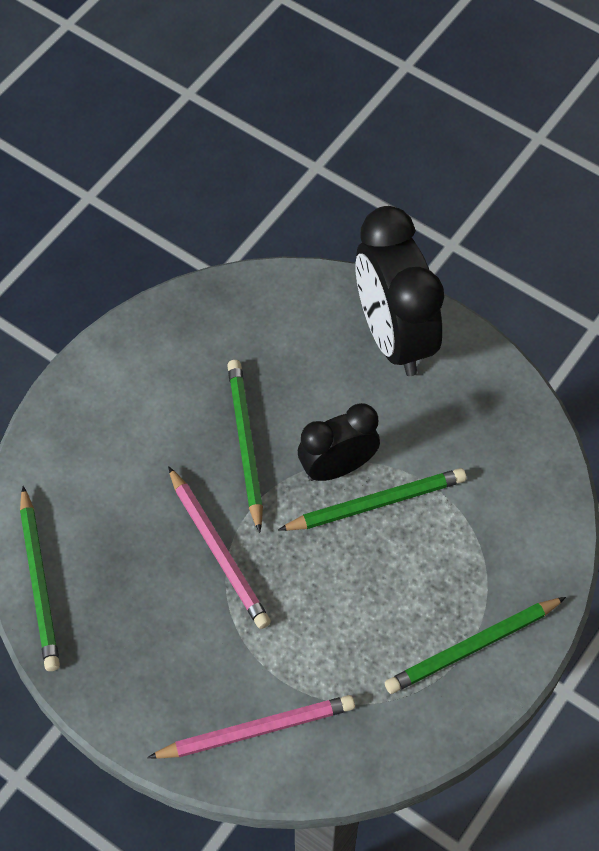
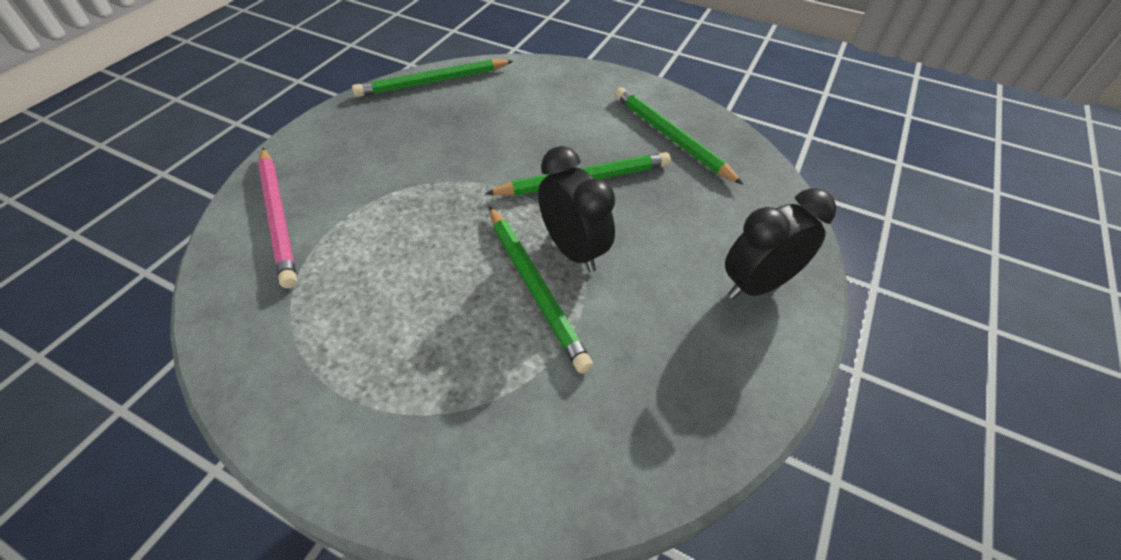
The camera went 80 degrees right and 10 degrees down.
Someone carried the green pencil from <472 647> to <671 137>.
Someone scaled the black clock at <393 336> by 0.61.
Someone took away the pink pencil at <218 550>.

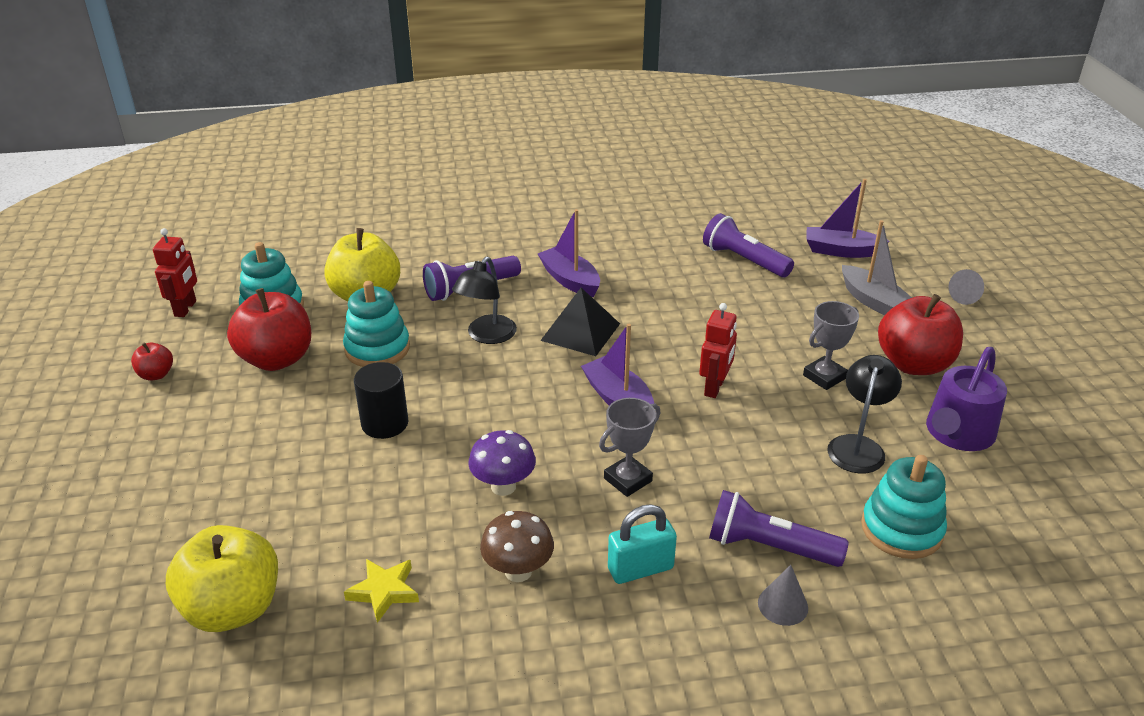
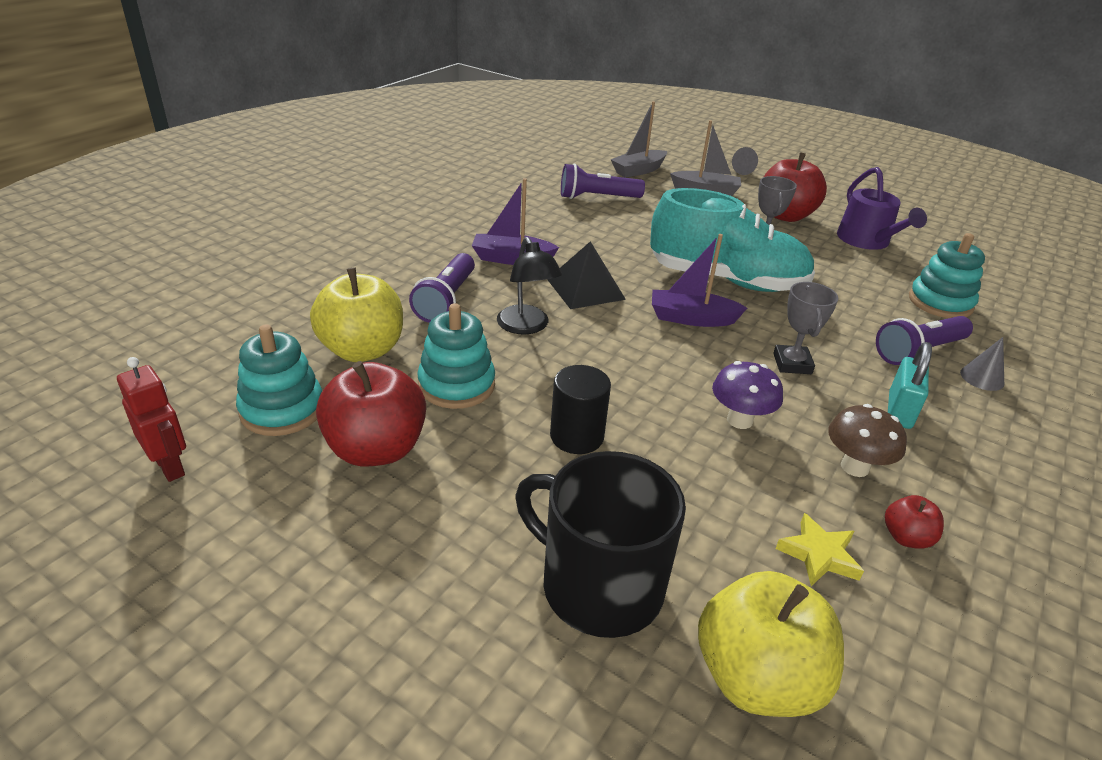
The camera went 50 degrees left and 0 degrees up.
Someone put down the black mug at <599 586>.
Someone repainted the purple boat at <841 251>, which became the grey boat at <638 170>.
Someone swapped the red robot at <714 388> for the turquoise shoe at <726 280>.
Someone carried the red apple from <156 375> to <906 537>.
Someone took away the black lamp at <858 446>.

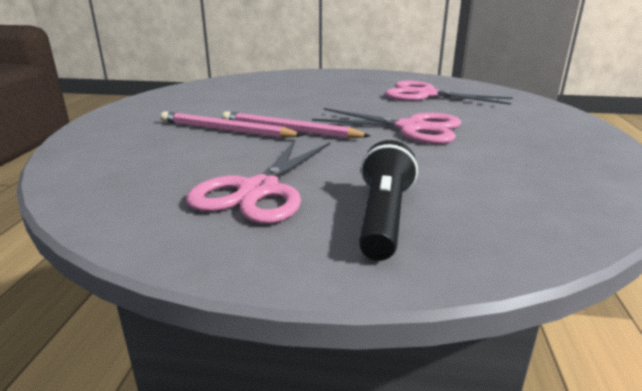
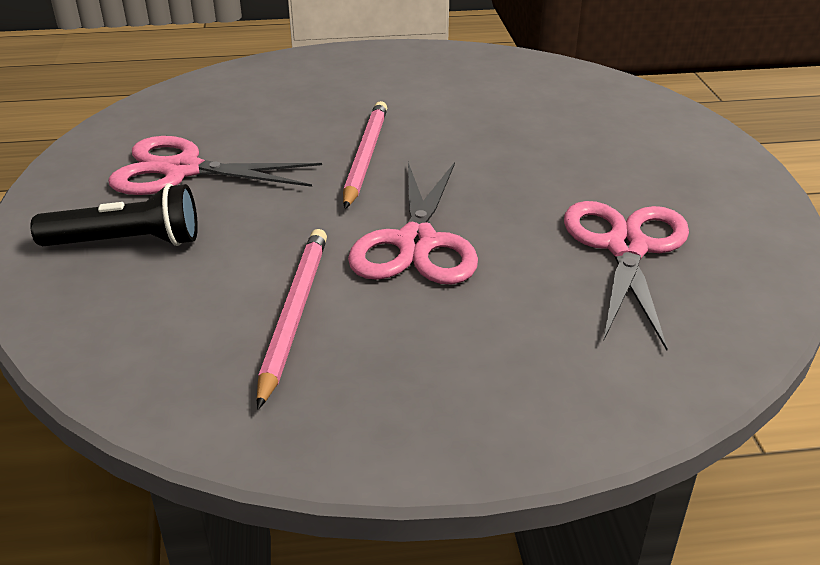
The camera went 75 degrees right and 10 degrees up.
Someone carried the pink pencil from <226 130> to <294 314>.

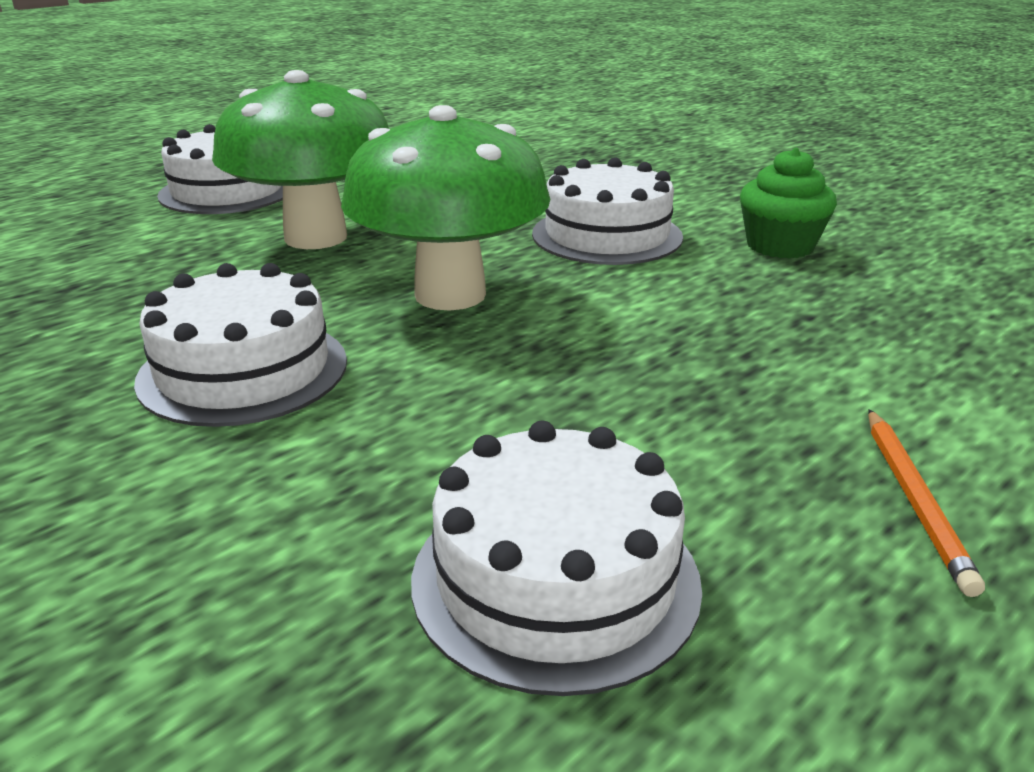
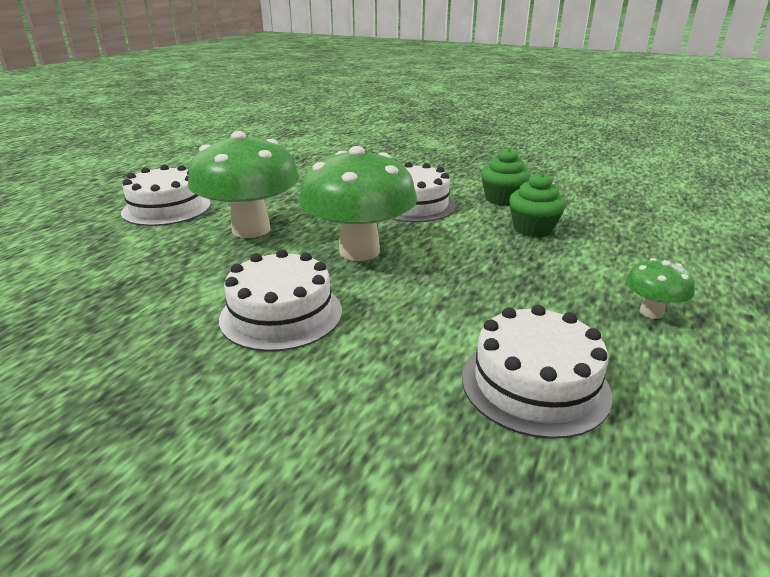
The camera went 20 degrees left and 0 degrees up.
Someone put down the green cupcake at <533 229>.
Someone swapped the orange pencil at <914 499> for the green mushroom at <651 312>.

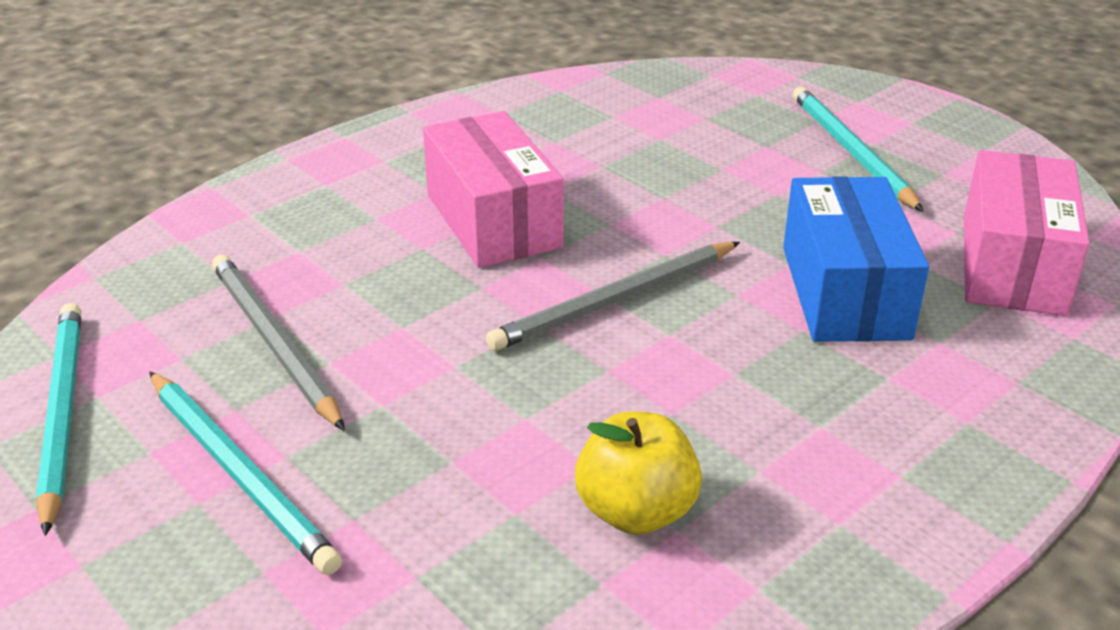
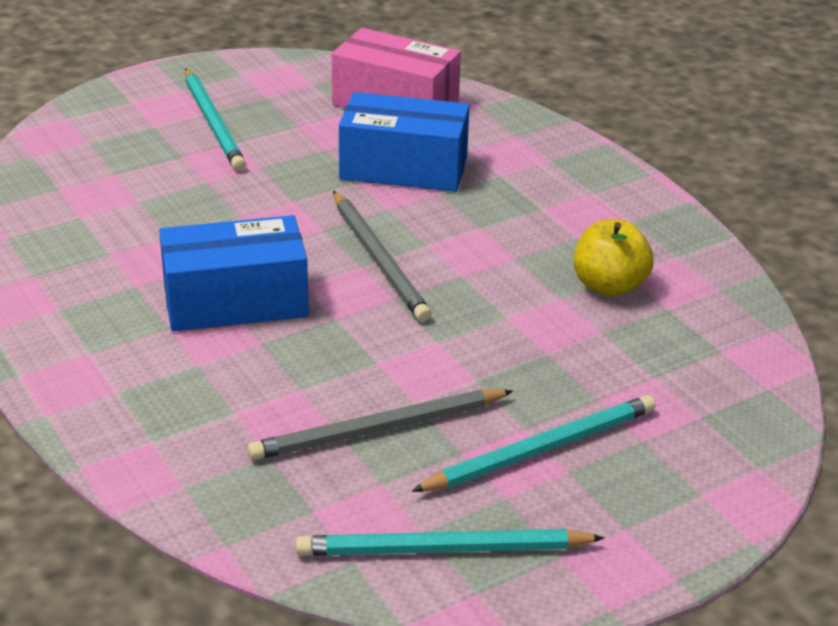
The camera went 80 degrees left and 0 degrees up.
Someone repainted the pink box at <493 220>, which became the blue box at <235 301>.
Someone rotated the turquoise pencil at <851 151> by 105 degrees counterclockwise.

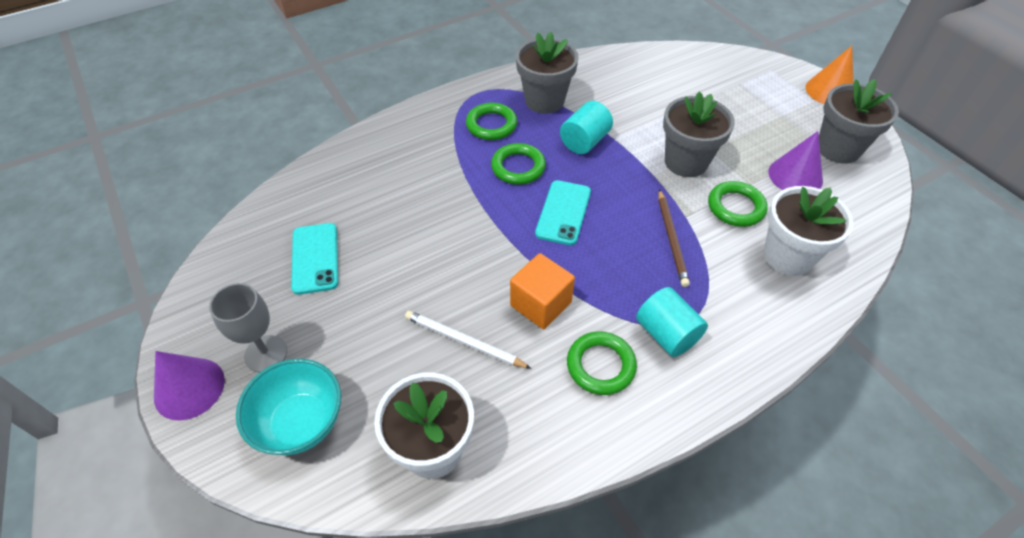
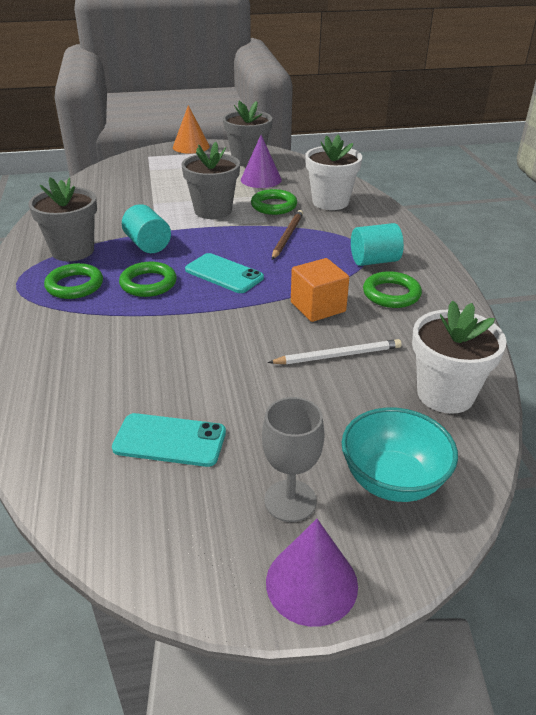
The camera went 70 degrees left and 15 degrees down.
Someone rotated the white pencil at <464 341> by 150 degrees counterclockwise.
Someone rotated the brown pencil at <671 239> by 90 degrees counterclockwise.

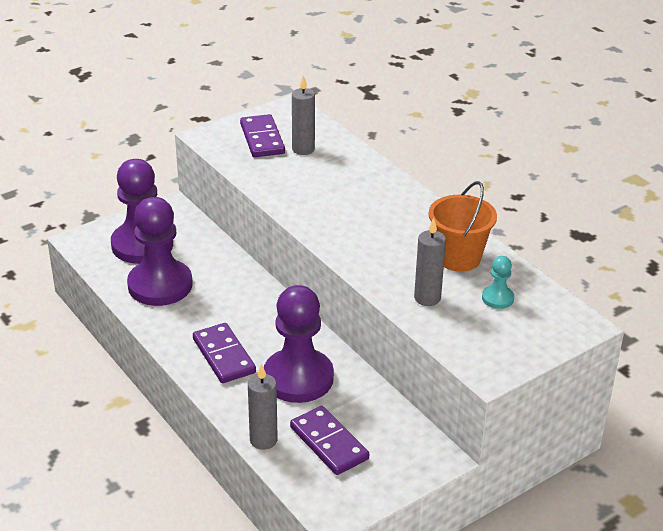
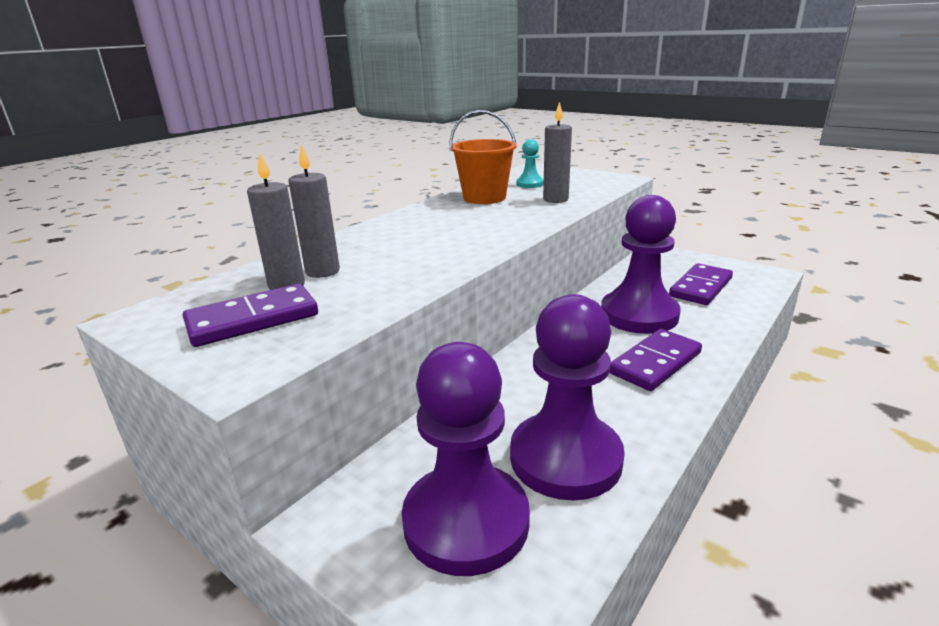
The camera went 105 degrees left and 10 degrees down.
Someone carried the grey candle from <263 440> to <322 271>.

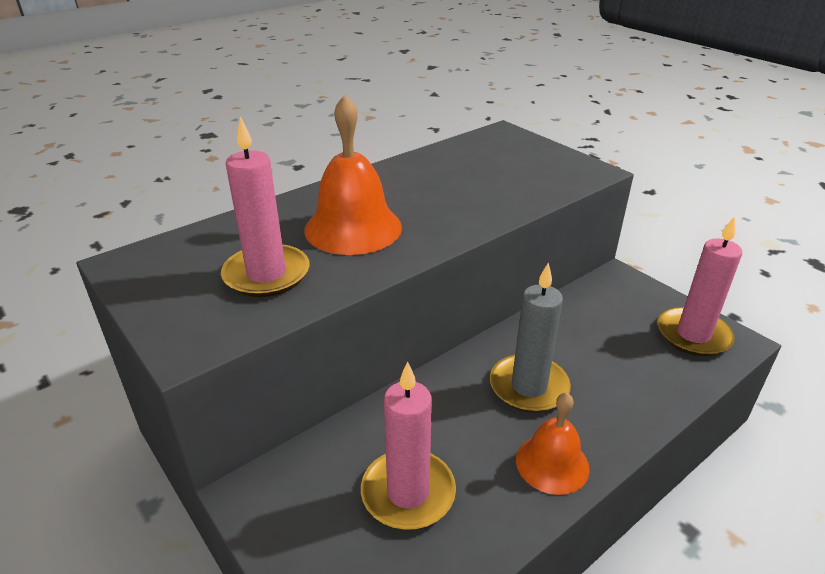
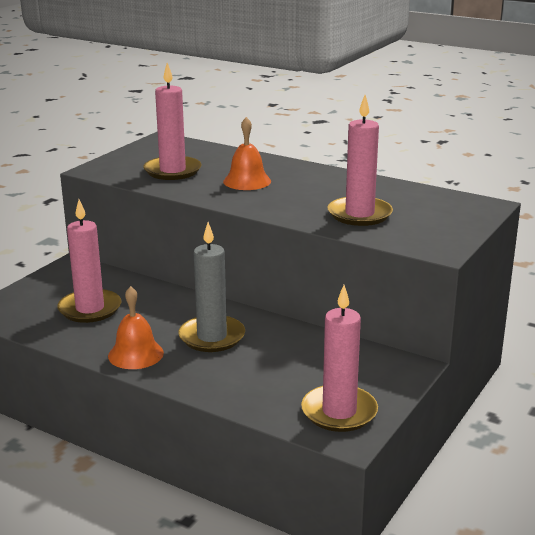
The camera went 70 degrees right and 10 degrees down.
Someone scaled the orange bell at <353 228> by 0.64.
Someone put down the pink candle at <359 214>.

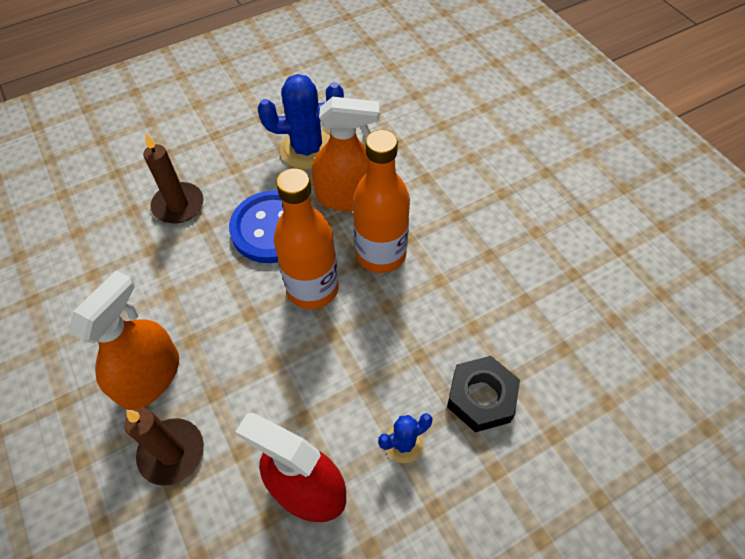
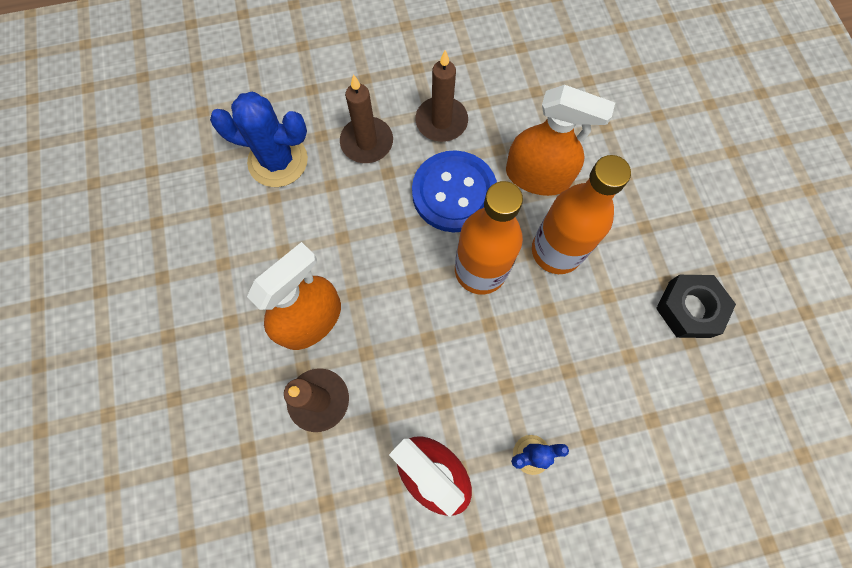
The camera went 15 degrees right and 15 degrees up.
Someone carried the blue cactus from <307 149> to <278 161>.
Someone put down the brown candle at <441 121>.
Someone carried the black nut from <481 397> to <689 309>.

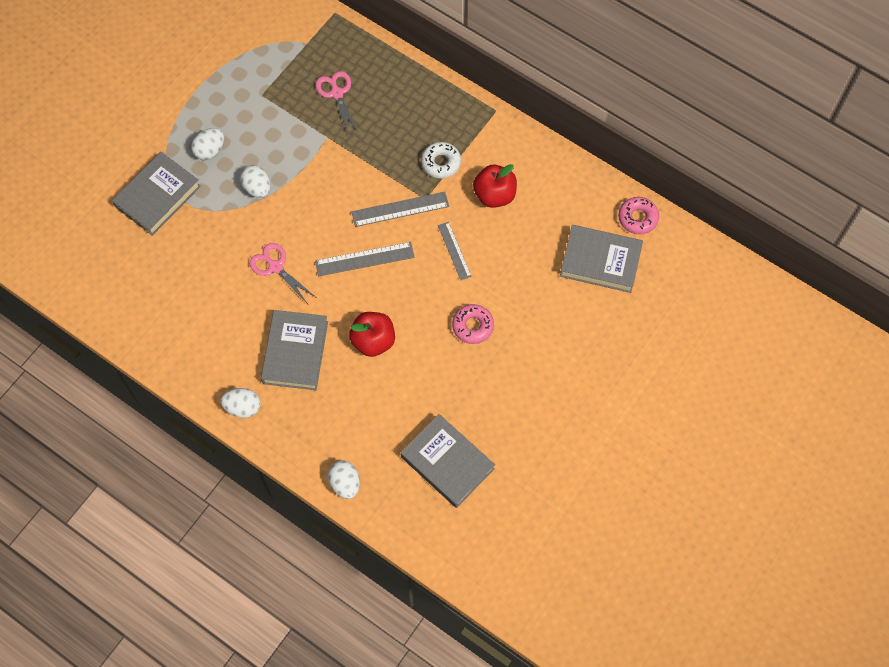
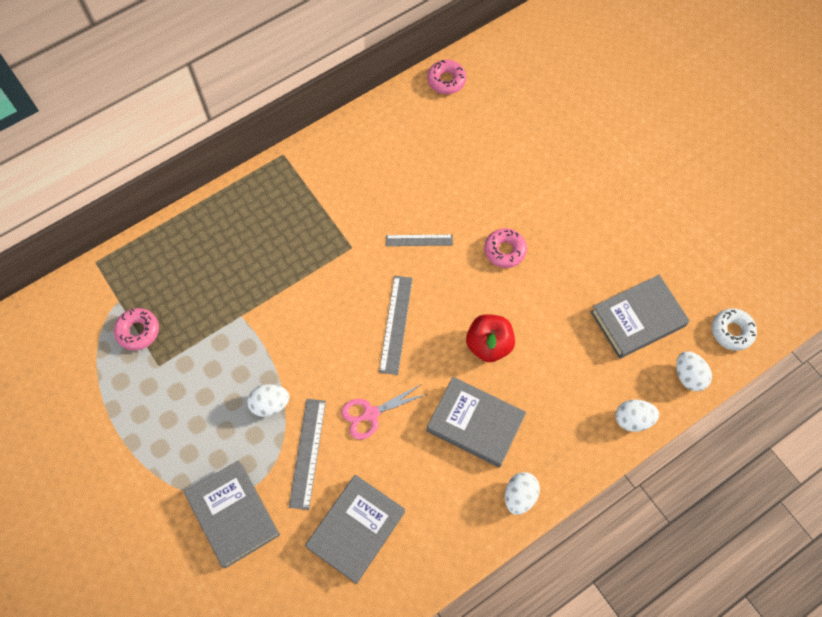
The camera went 70 degrees left and 0 degrees up.
Someone put down the pink donut at <138 331>.
Someone carried the grey ruler from <400 209> to <307 453>.
Someone carried the grey book from <600 261> to <356 529>.
Someone carried the white egg from <210 150> to <688 376>.
Someone carried the white donut from <441 163> to <732 331>.
Someone took away the pink scissors at <337 93>.
Someone took away the red apple at <494 195>.

